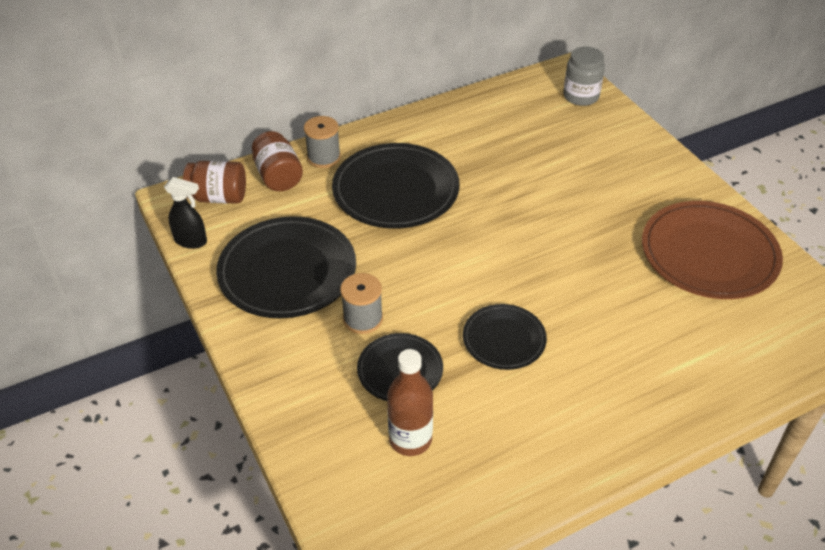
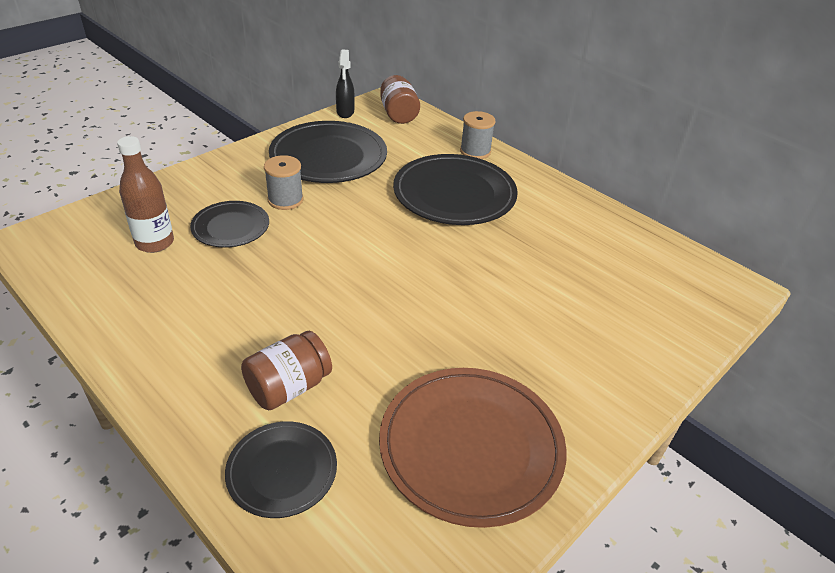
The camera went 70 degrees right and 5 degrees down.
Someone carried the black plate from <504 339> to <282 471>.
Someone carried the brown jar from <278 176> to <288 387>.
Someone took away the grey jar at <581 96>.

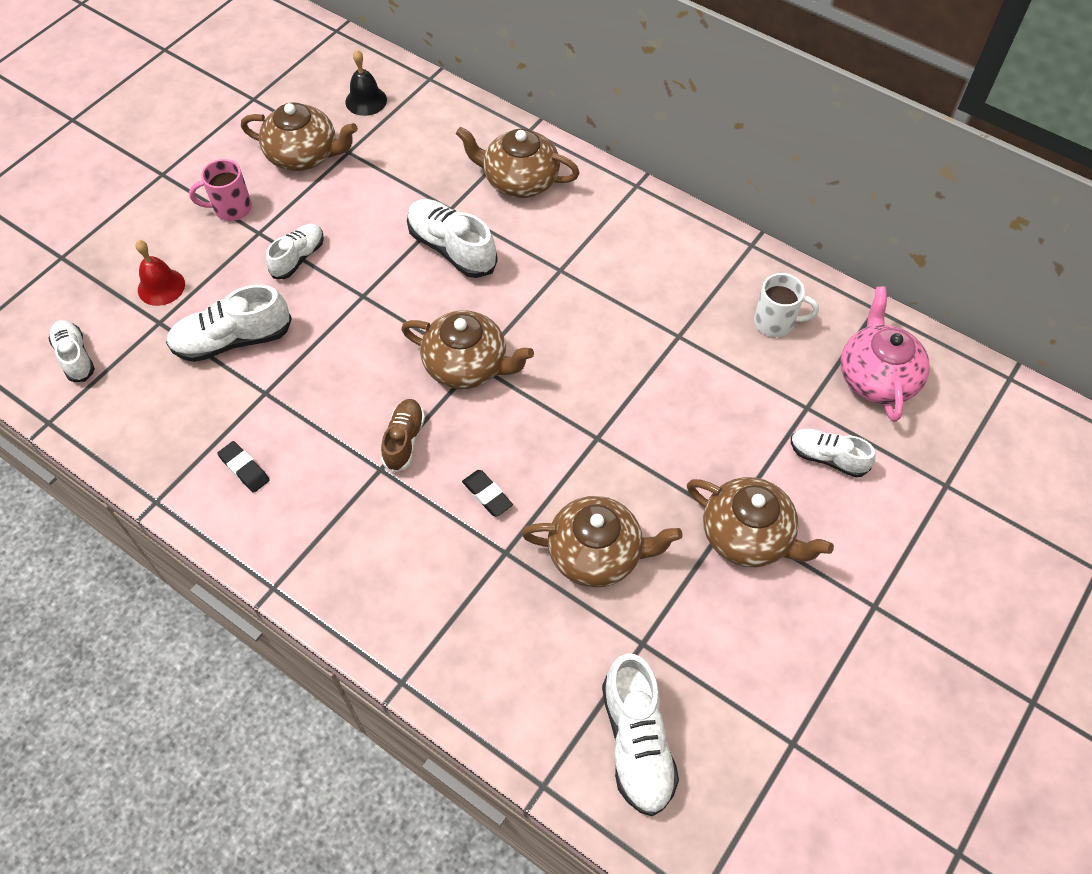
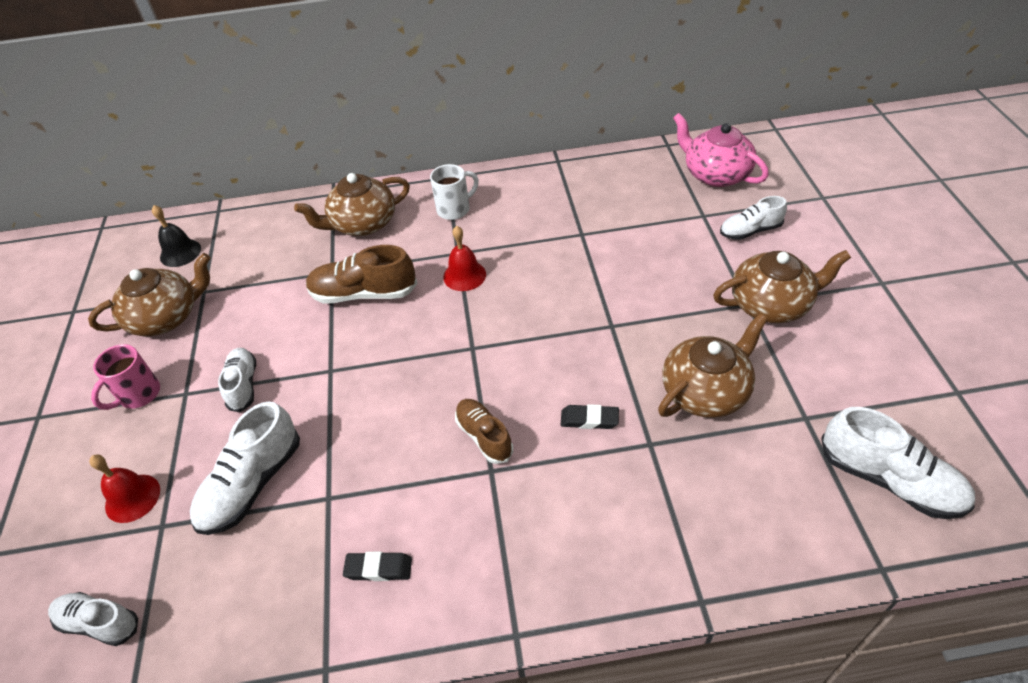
The camera went 40 degrees left and 10 degrees down.
Someone repainted the white shoe at <452 249>, which became the brown shoe at <364 293>.
Someone carried the white mug from <776 322> to <454 209>.
Someone put down the red bell at <464 275>.
Someone took away the brown teapot at <467 365>.

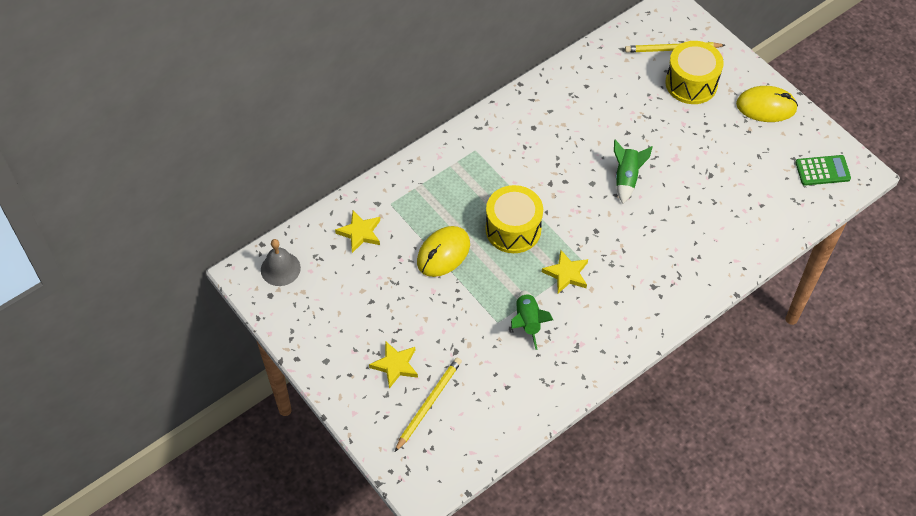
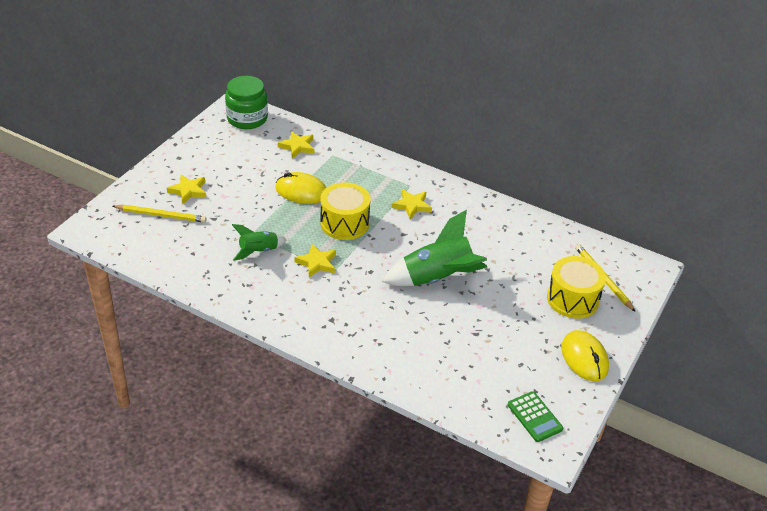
The camera went 65 degrees right and 15 degrees down.
Someone swapped the grey bell at <280 268> for the green jar at <247 118>.
Someone scaled the green rocket at <626 178> by 1.80.
Someone put down the yellow star at <412 206>.

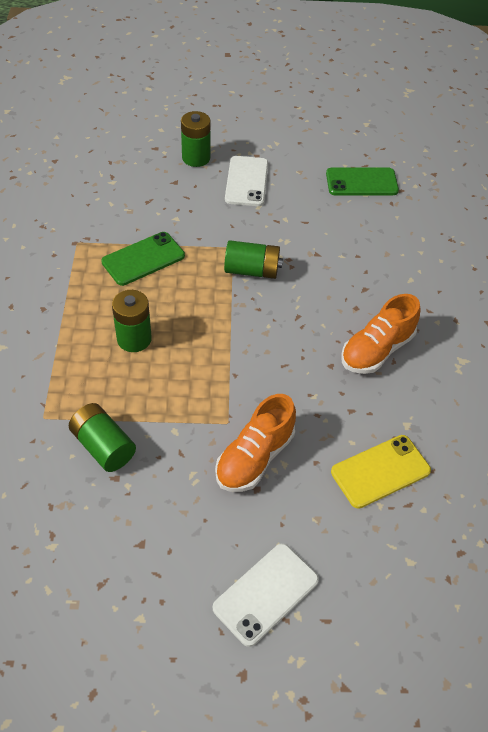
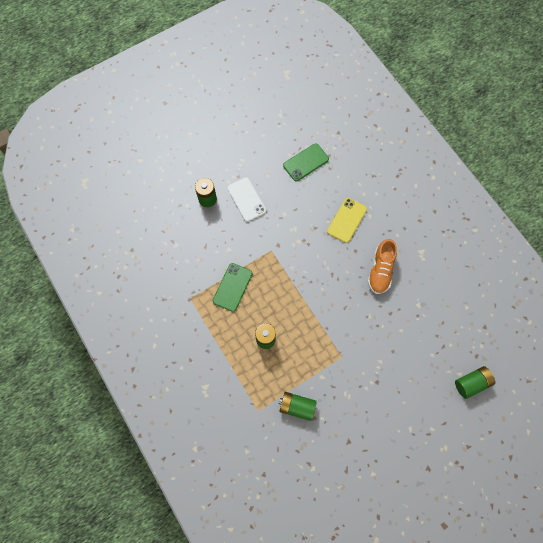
The camera went 30 degrees left and 20 degrees up.
Someone carried the yellow phone from <380 471> to <347 220>.
Someone carried the green battery from <252 271> to <471 383>.
Someone took away the white phone at <266 593>.
Someone took away the orange shoe at <254 457>.

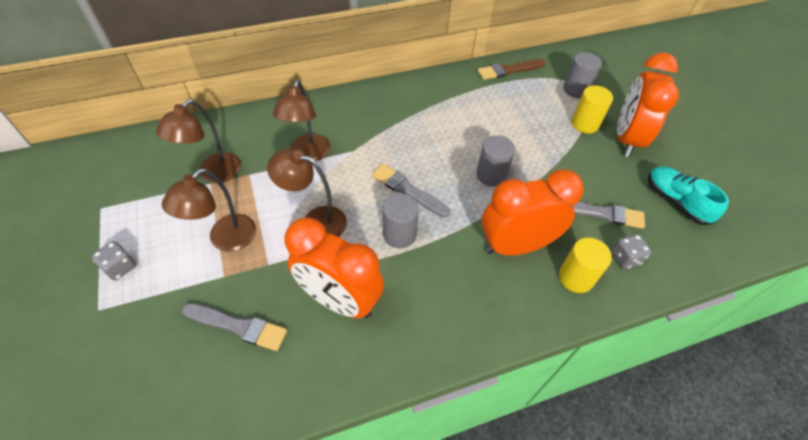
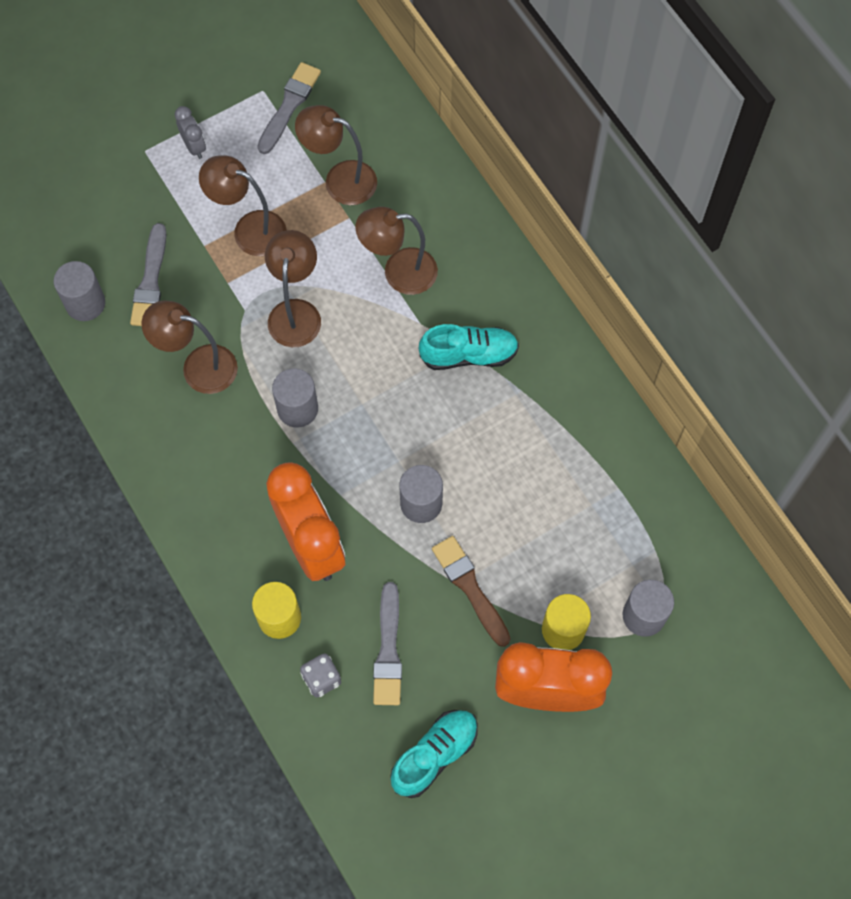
The camera went 80 degrees right and 15 degrees up.
Someone put down the grey cylinder at <85 303>.
Someone swapped the orange clock at <339 300> for the brown lamp at <198 367>.
Someone swapped the grey dice at <120 267> for the grey clock at <194 146>.
Someone carried the grey brush from <407 190> to <289 105>.
Someone put down the turquoise shoe at <469 354>.
Someone carried the brown brush from <509 70> to <470 587>.

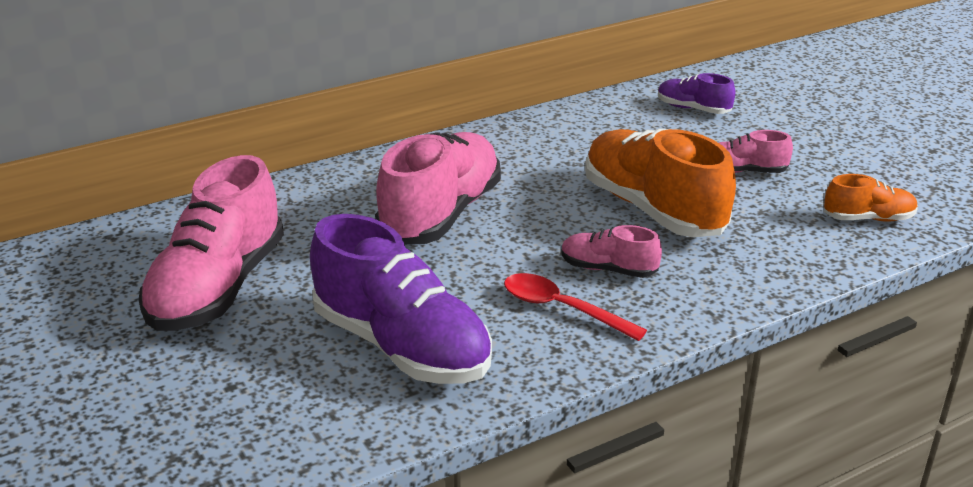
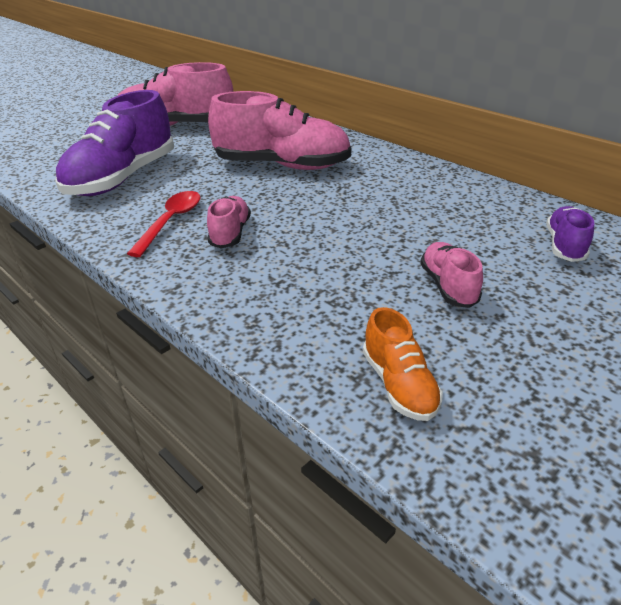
The camera went 75 degrees right and 5 degrees up.
Someone took away the orange shoe at <653 209>.

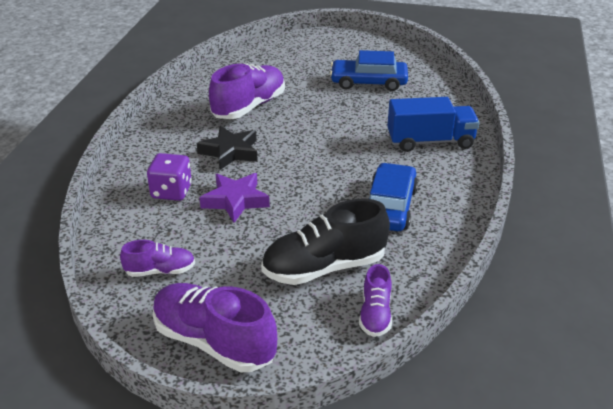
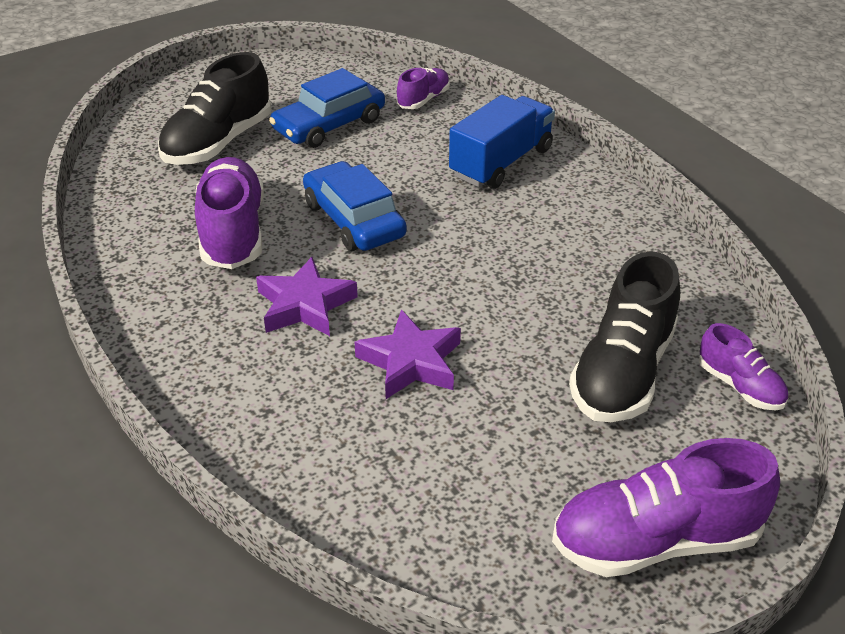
The camera went 45 degrees left and 5 degrees up.
Someone put down the black shoe at <218 143>.
Someone repainted the black star at <230 152>, which became the purple star at <305 305>.
Someone carried the blue car from <390 207> to <354 219>.
Someone carried the purple shoe from <160 271> to <423 100>.
Someone took away the purple dice at <171 191>.

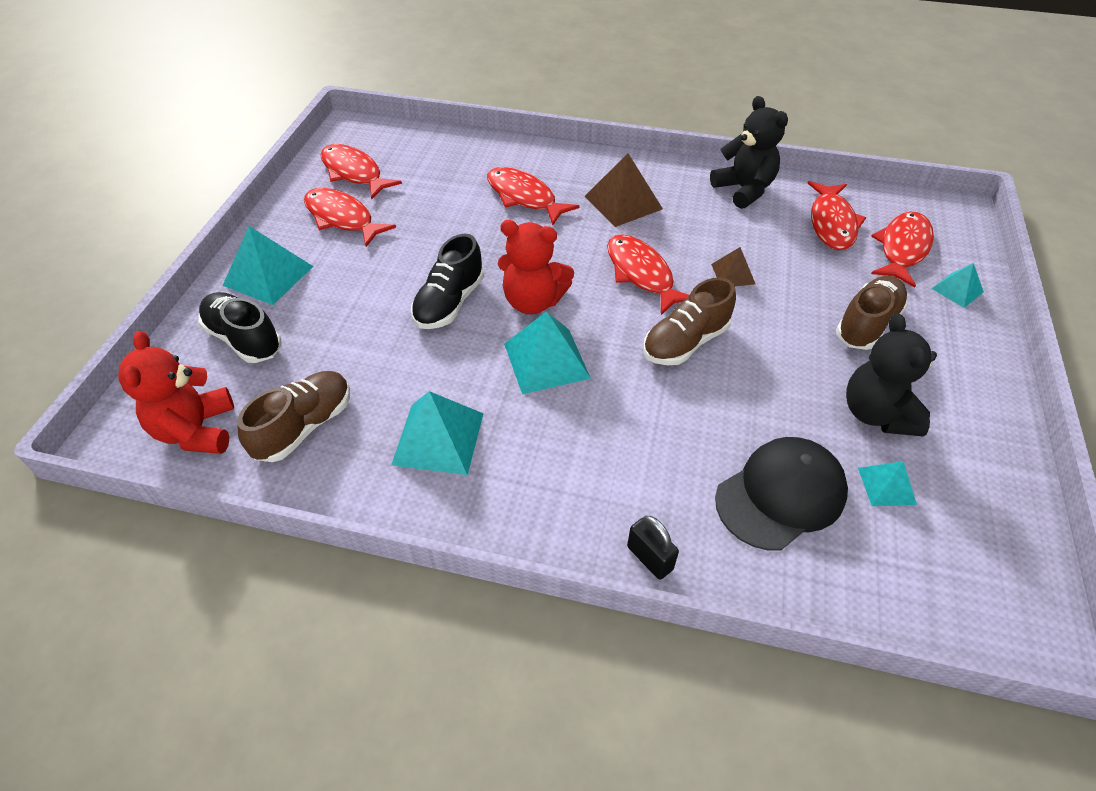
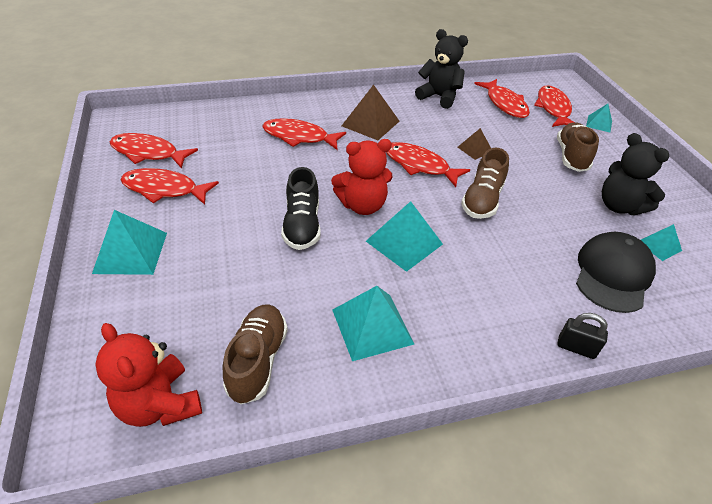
The camera went 30 degrees left and 5 degrees down.
Someone took away the black shoe at <244 339>.

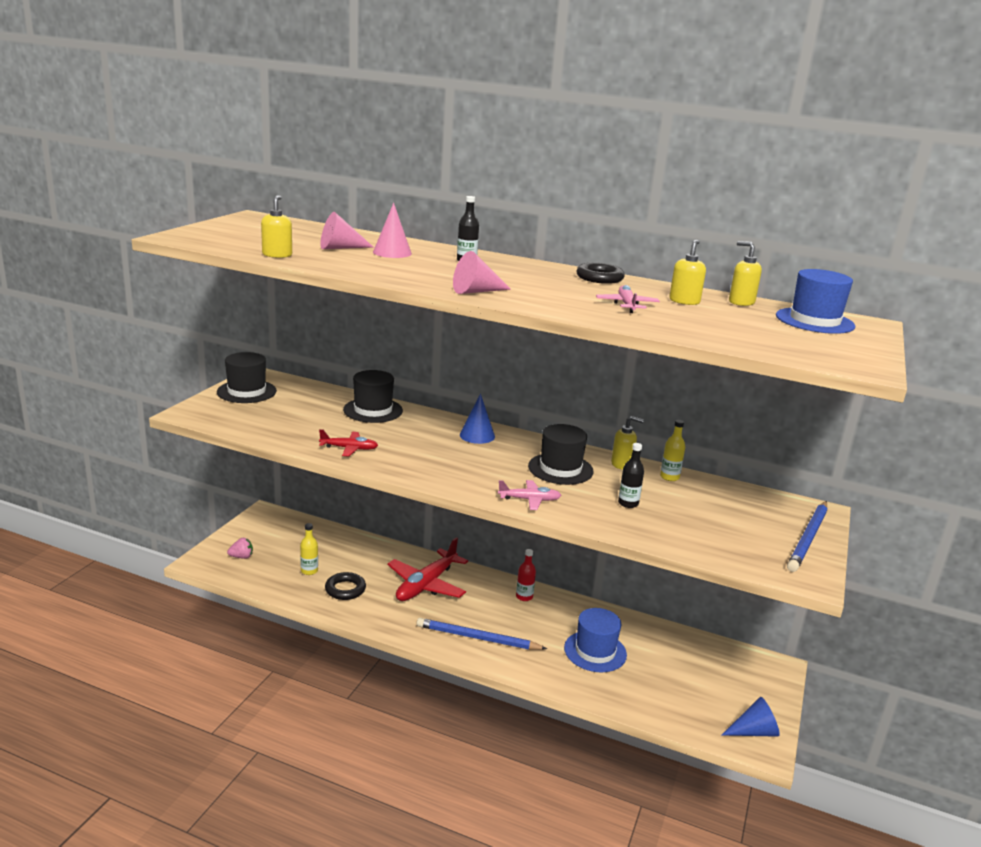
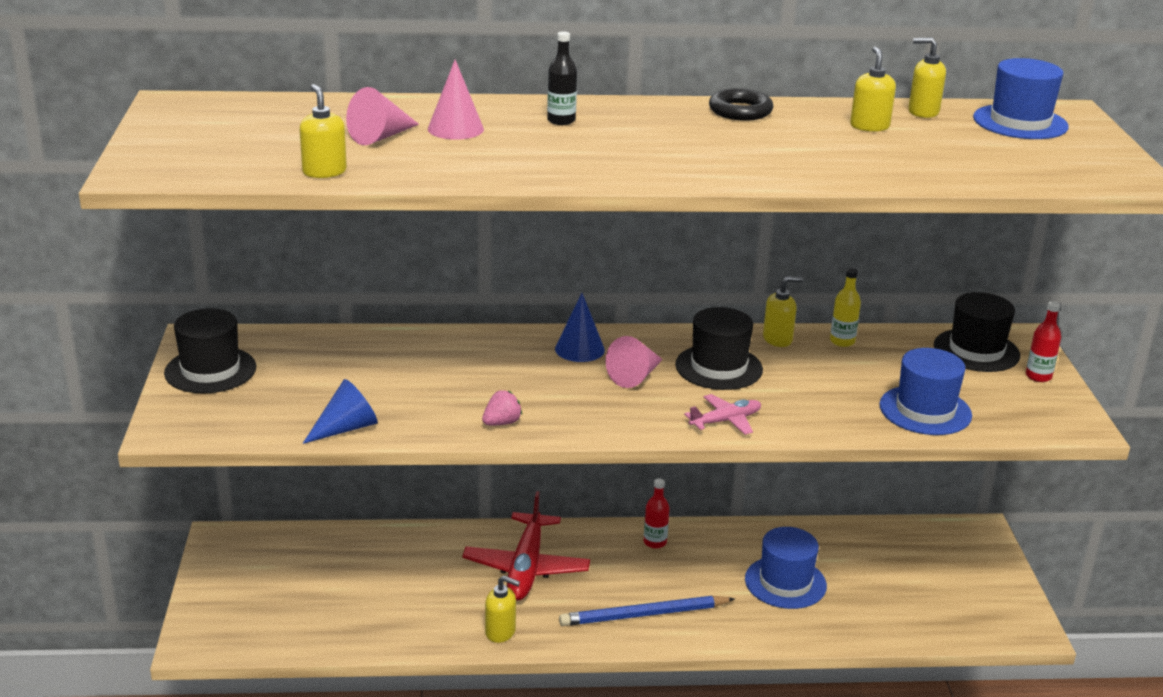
The camera went 25 degrees left and 5 degrees up.
Someone carried the blue cone from <754 731> to <346 428>.
Someone carried the pink strawberry from <241 557> to <502 423>.
Someone put down the yellow soap dispenser at <500 632>.
Someone carried the pink cone from <476 291> to <635 376>.
Someone put down the blue hat at <925 410>.
Someone carried the black hat from <373 410> to <976 350>.
Someone swapped the blue pencil at <808 538> for the red bottle at <1038 376>.
Someone took away the yellow bottle at <309 571>.
Someone took away the red plane at <349 448>.
Someone took away the black ring at <345 589>.
Someone took away the pink plane at <627 305>.
Someone took away the black bottle at <628 503>.

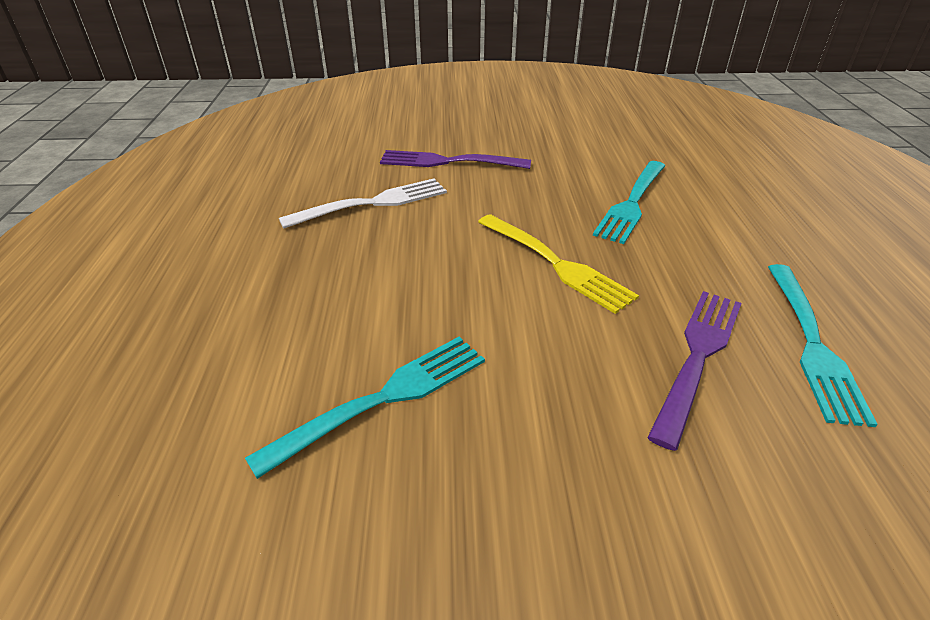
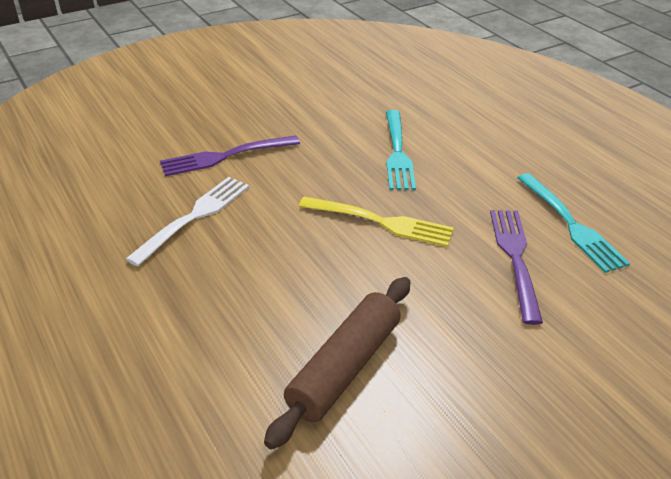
The camera went 30 degrees left and 0 degrees up.
Someone swapped the turquoise fork at <383 399> for the brown rolling pin at <345 368>.

